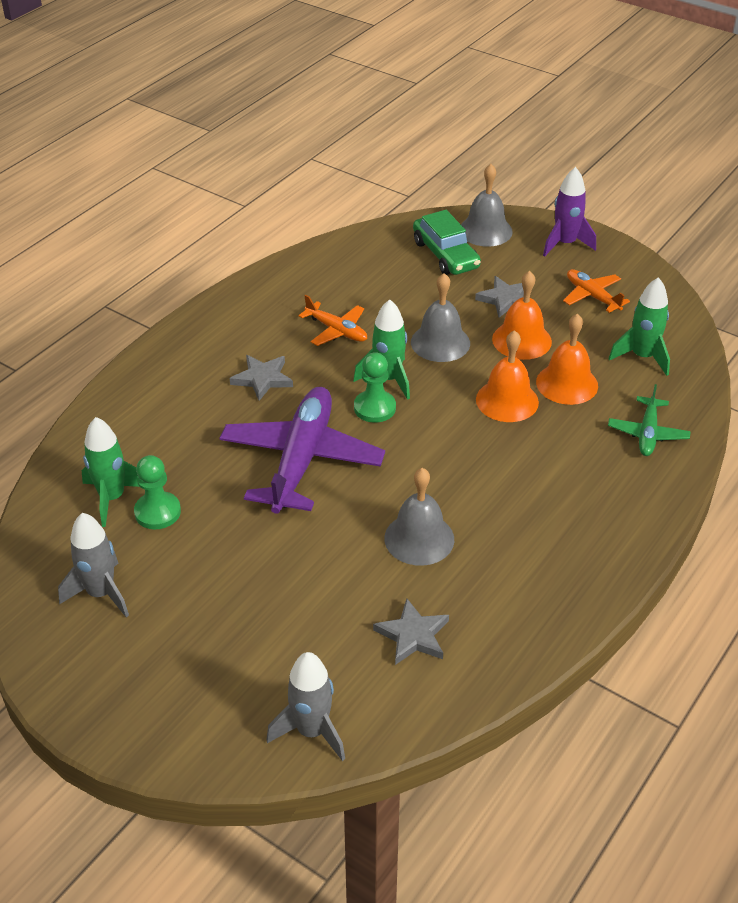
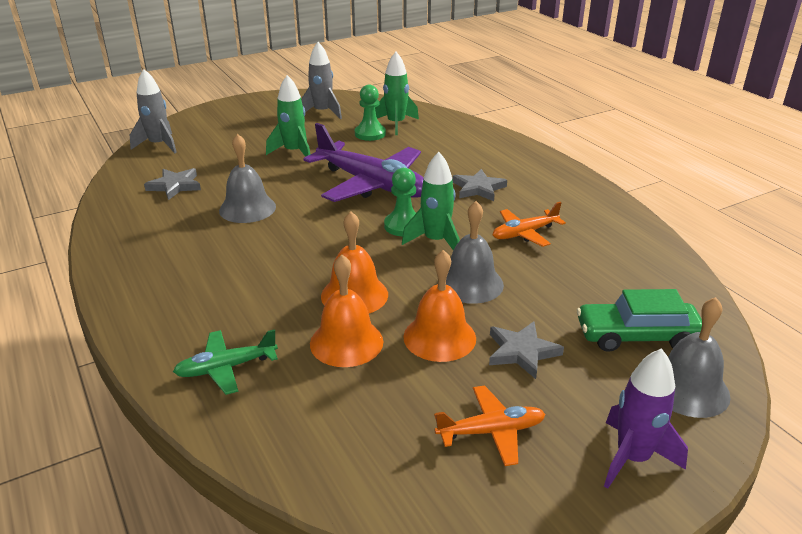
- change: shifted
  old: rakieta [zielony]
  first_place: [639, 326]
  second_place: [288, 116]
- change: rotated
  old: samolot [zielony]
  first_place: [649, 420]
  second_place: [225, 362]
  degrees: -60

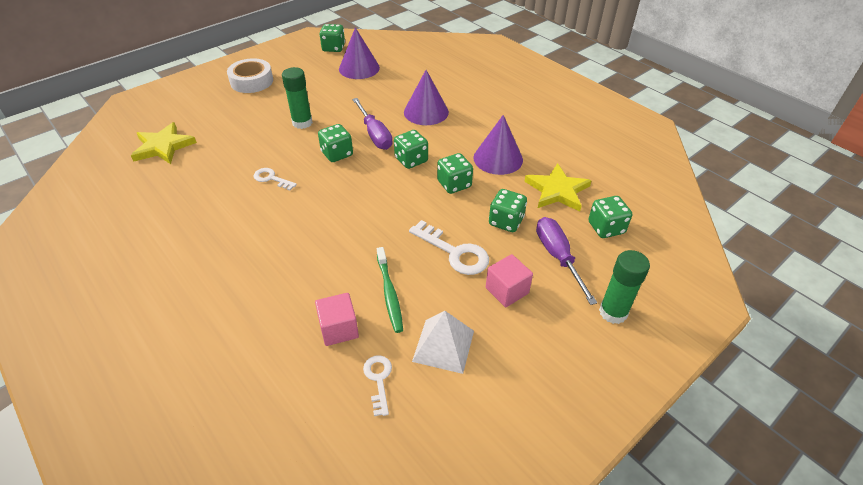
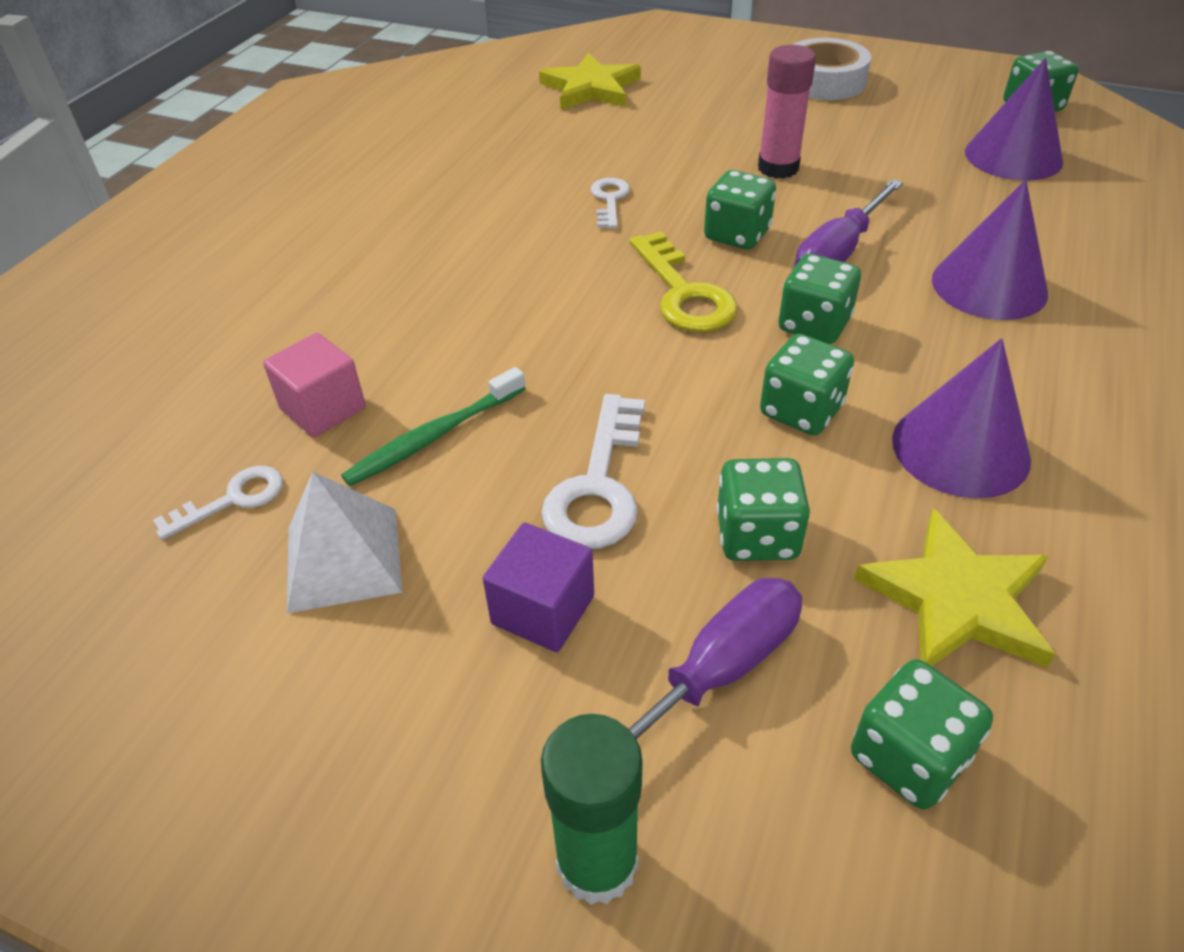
- change: repainted
  old: klej w sztyfcie [zielony]
  new: klej w sztyfcie [różowy]
  first_place: [297, 98]
  second_place: [787, 112]
- change: repainted
  old: sześcian [różowy]
  new: sześcian [fioletowy]
  first_place: [509, 280]
  second_place: [538, 587]
- change: new
  new: klucz [żółty]
  second_place: [684, 281]

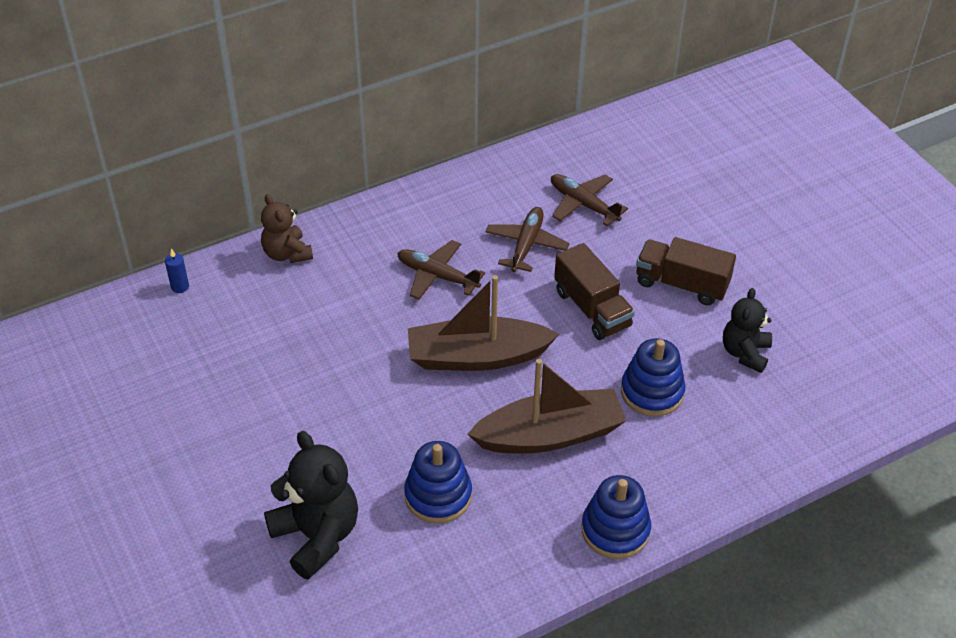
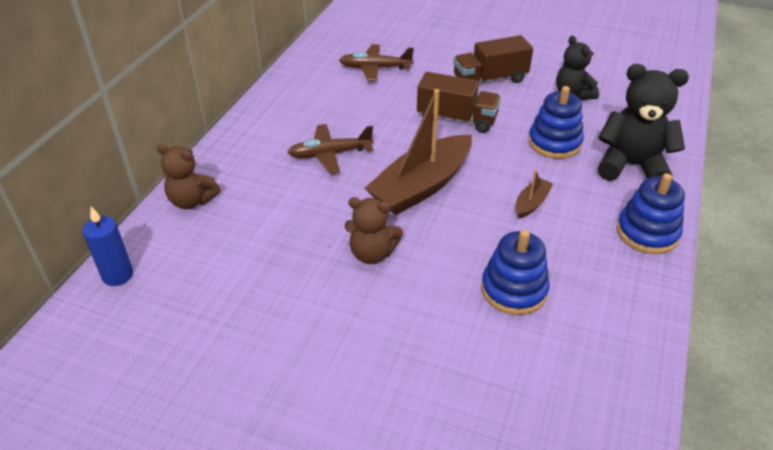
- change: gone
  old: samolot [brązowy]
  first_place: [527, 239]
- change: scaled
  old: świeca [niebieski]
  first_place: [177, 270]
  second_place: [107, 246]
  factor: 1.55
- change: scaled
  old: łódka [brązowy]
  first_place: [547, 406]
  second_place: [534, 194]
  factor: 0.44
- change: shifted
  old: miś [czarny]
  first_place: [311, 505]
  second_place: [643, 122]
- change: new
  new: miś [brązowy]
  second_place: [374, 230]

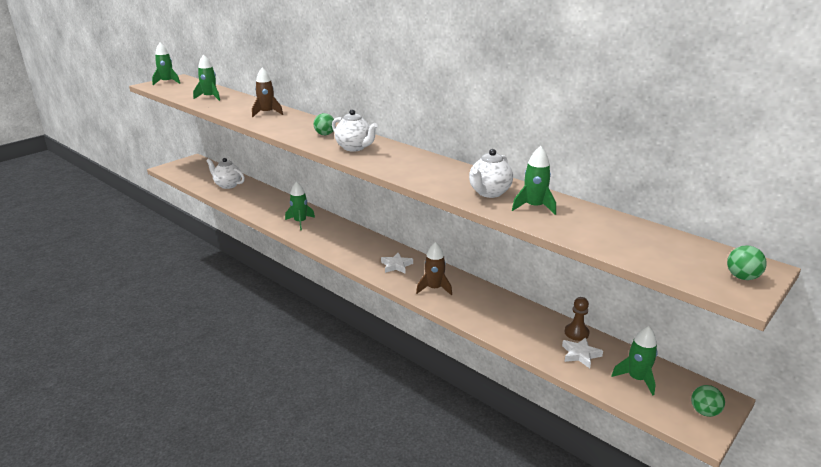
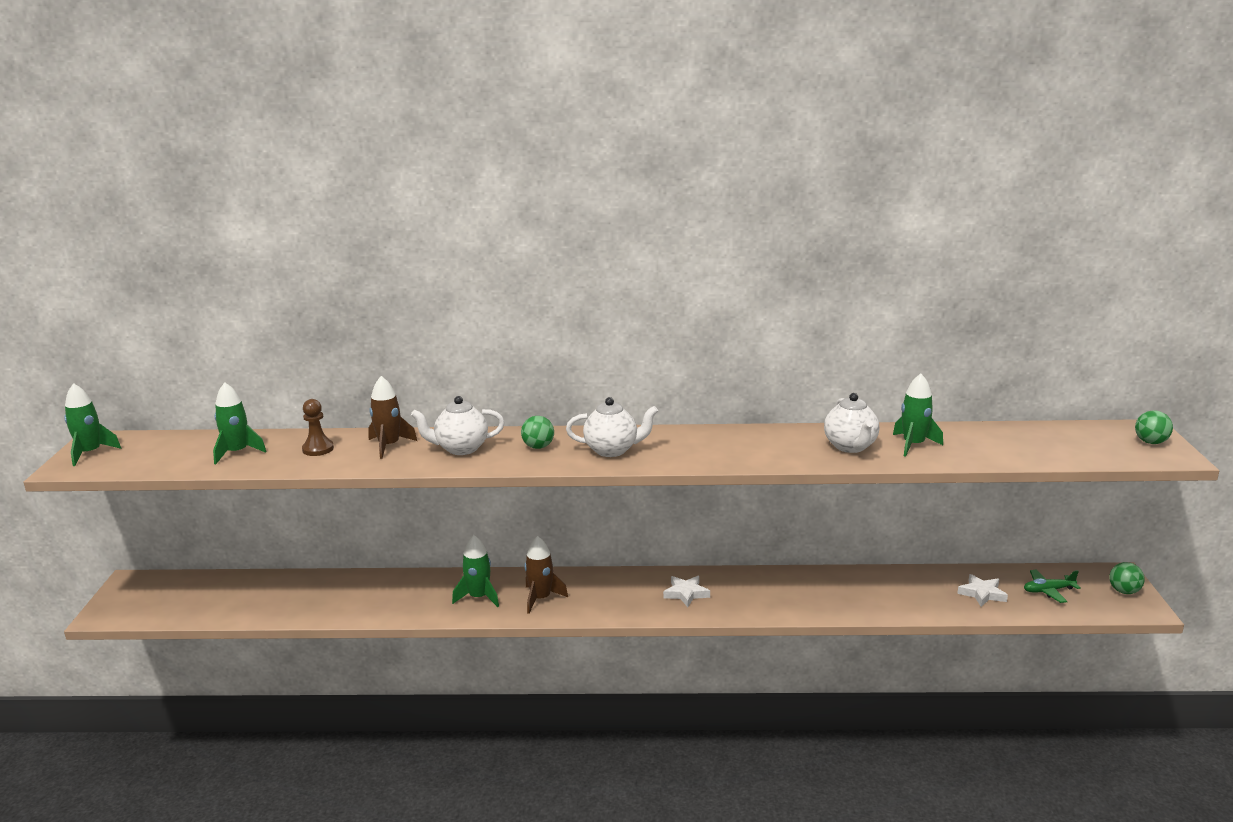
- change: shifted
  old: imbryk [biały]
  first_place: [225, 173]
  second_place: [458, 425]
- change: shifted
  old: rakieta [brązowy]
  first_place: [434, 269]
  second_place: [546, 575]
- change: shifted
  old: pionek [brązowy]
  first_place: [577, 319]
  second_place: [318, 427]
- change: swapped
  old: rakieta [zielony]
  new: samolot [zielony]
  first_place: [634, 360]
  second_place: [1052, 586]

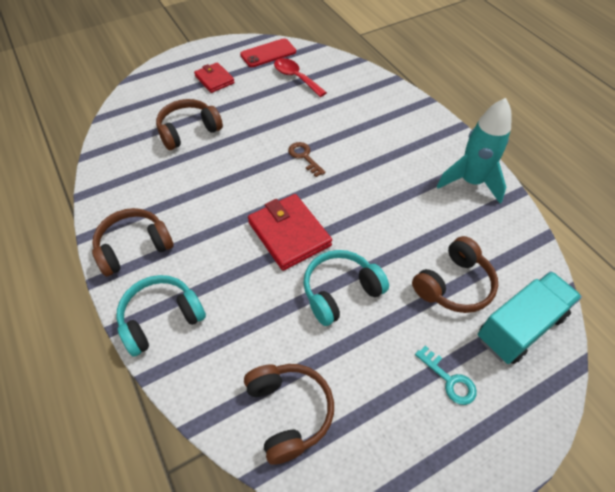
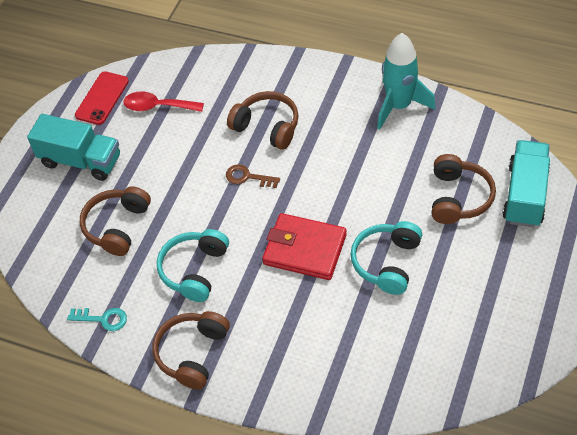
- change: swapped
  old: portfel [czerwony]
  new: ciężarówka [turkusowy]
  first_place: [214, 77]
  second_place: [73, 147]
- change: shifted
  old: słuchawki [turkusowy]
  first_place: [161, 316]
  second_place: [193, 265]
- change: shifted
  old: klucz [turkusowy]
  first_place: [446, 375]
  second_place: [97, 319]
- change: shifted
  old: słuchawki [brązowy]
  first_place: [289, 414]
  second_place: [263, 120]

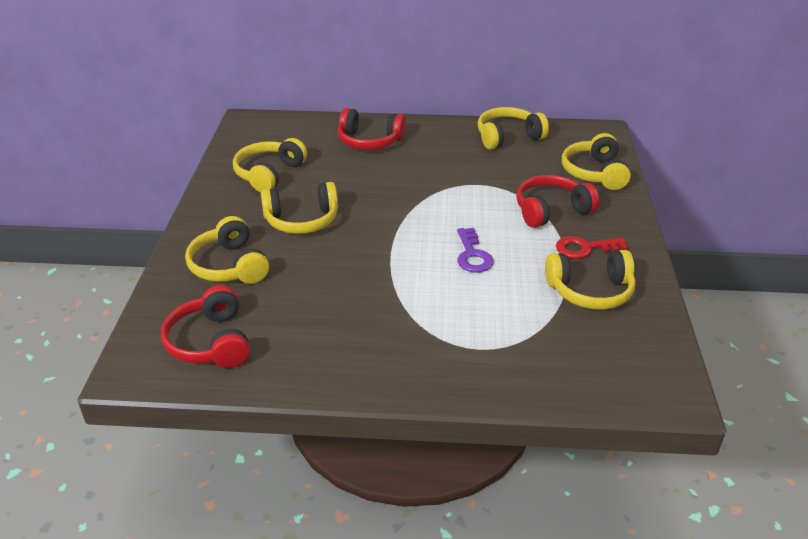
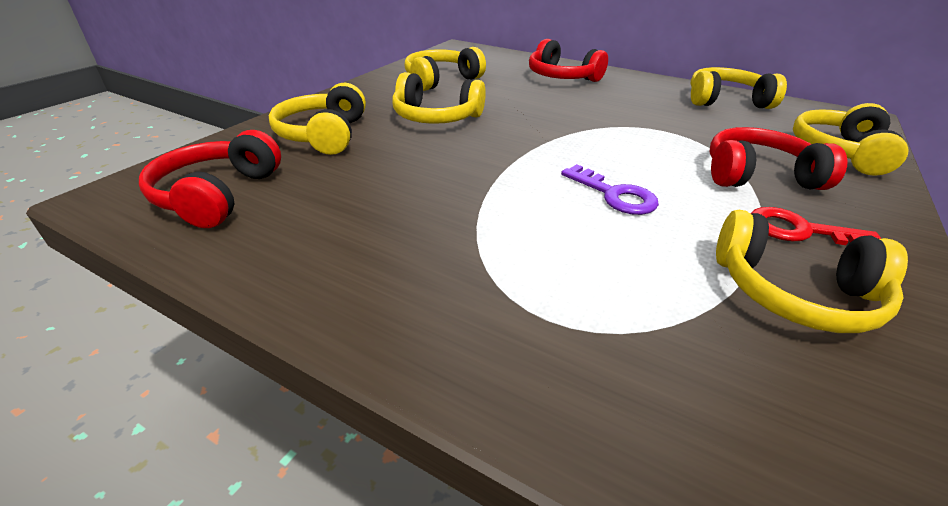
- change: rotated
  old: klucz [fioletowy]
  first_place: [475, 250]
  second_place: [610, 189]
  degrees: -60

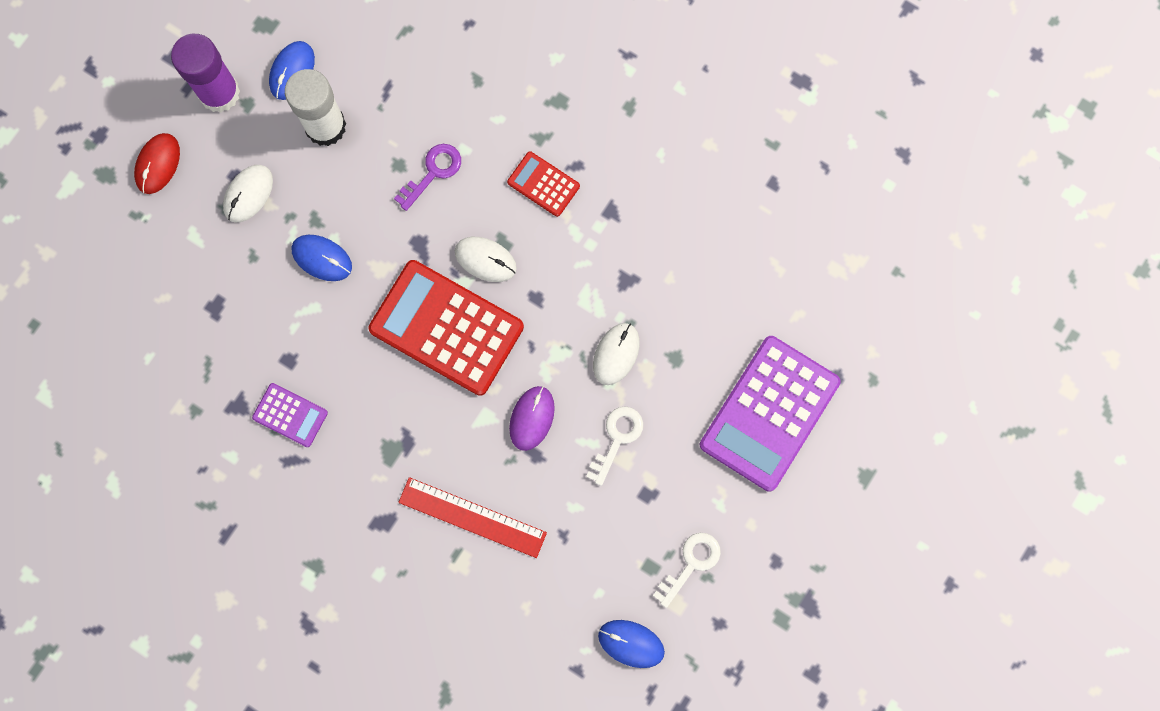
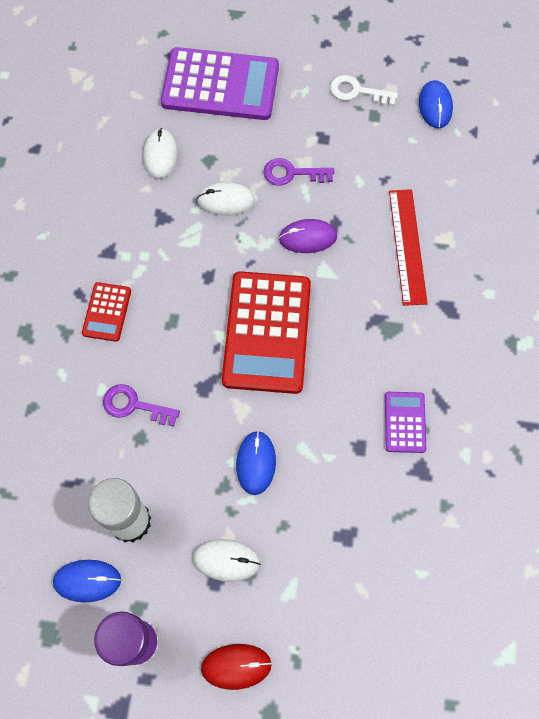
- change: shifted
  old: myszka [biały]
  first_place: [486, 259]
  second_place: [160, 153]
- change: repainted
  old: klucz [biały]
  new: klucz [fioletowy]
  first_place: [614, 446]
  second_place: [298, 172]

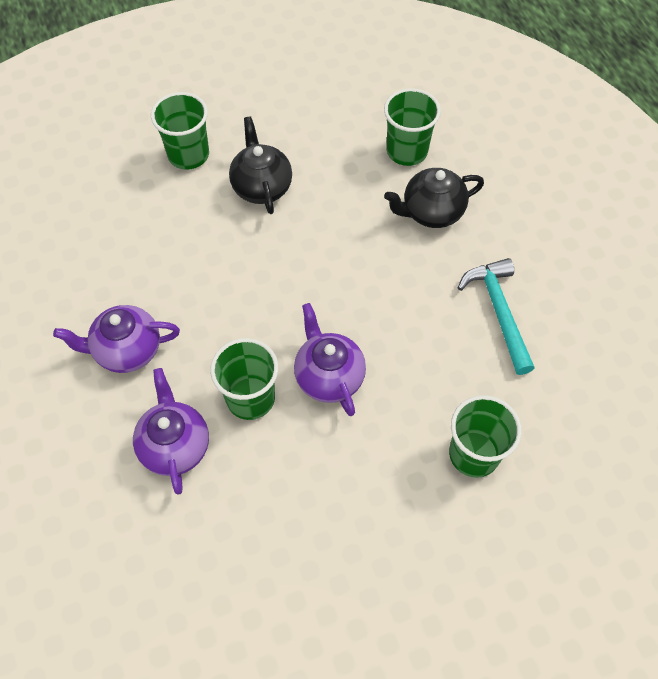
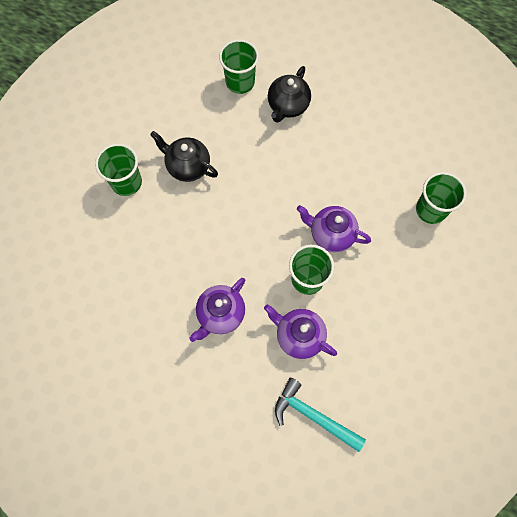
- change: shifted
  old: młotek [turkusowy]
  first_place: [496, 316]
  second_place: [320, 415]

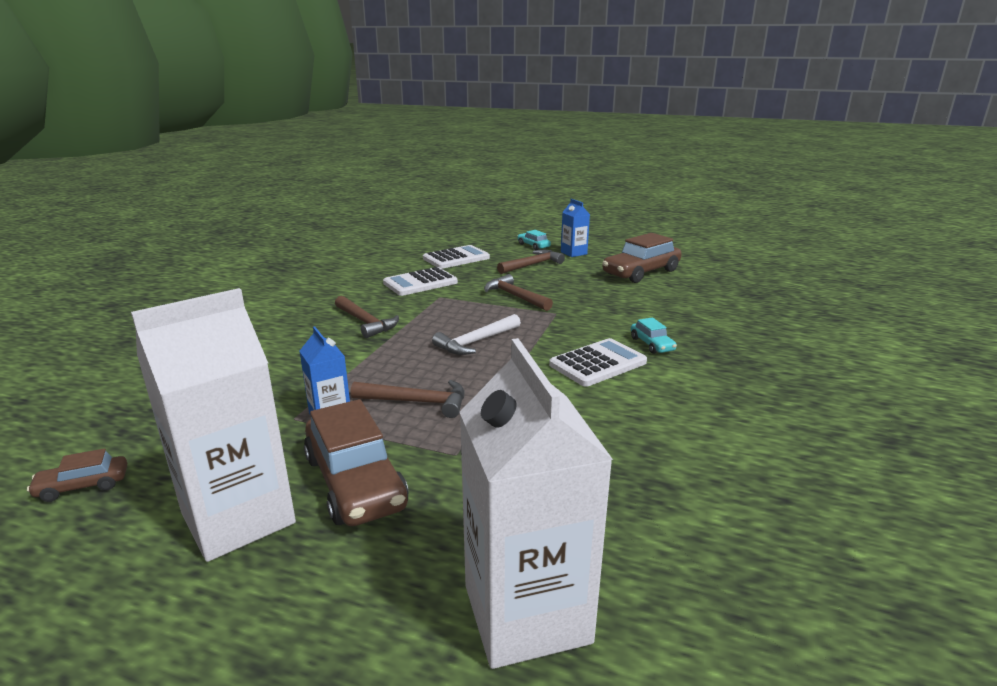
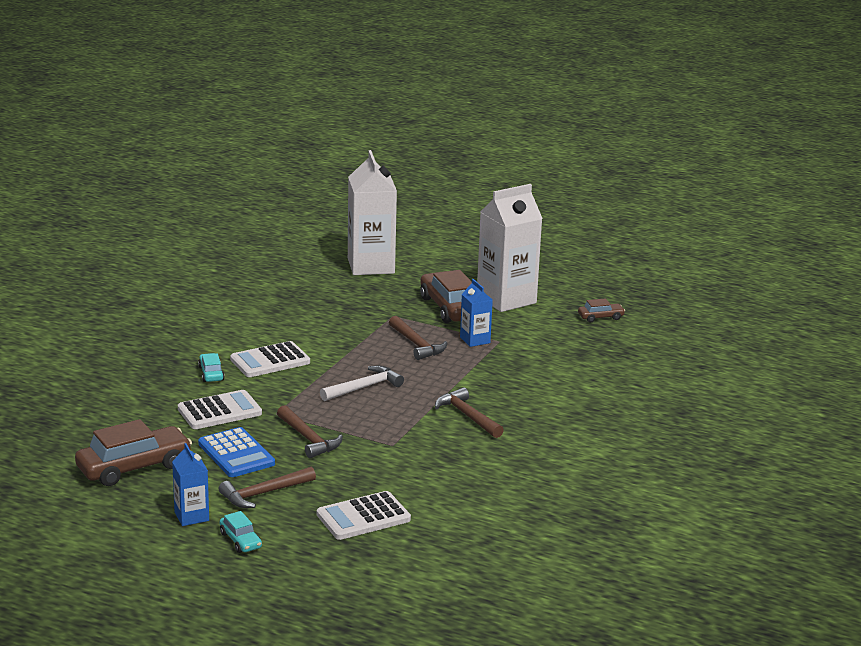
- change: shifted
  old: kalkulator [biały]
  first_place: [420, 281]
  second_place: [220, 409]
- change: rotated
  old: młotek [brązowy]
  first_place: [407, 399]
  second_place: [418, 338]
  degrees: -135
- change: new
  new: kalkulator [niebieski]
  second_place: [236, 452]

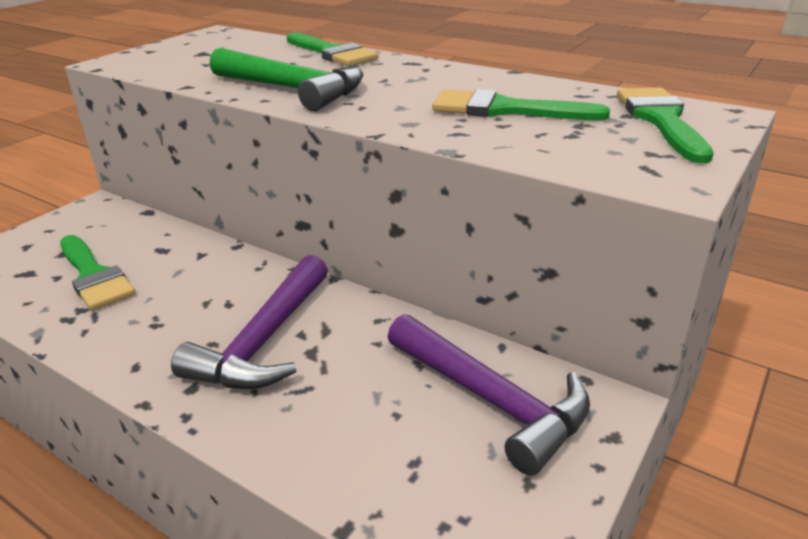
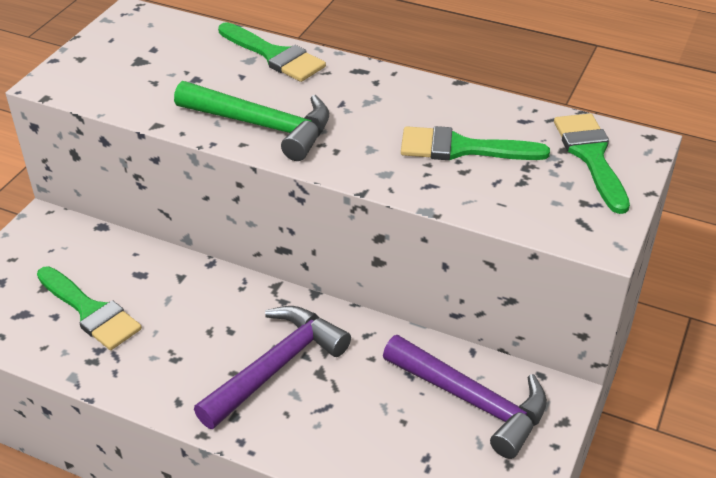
- change: rotated
  old: młotek [fioletowy]
  first_place: [249, 322]
  second_place: [272, 367]
  degrees: -150

